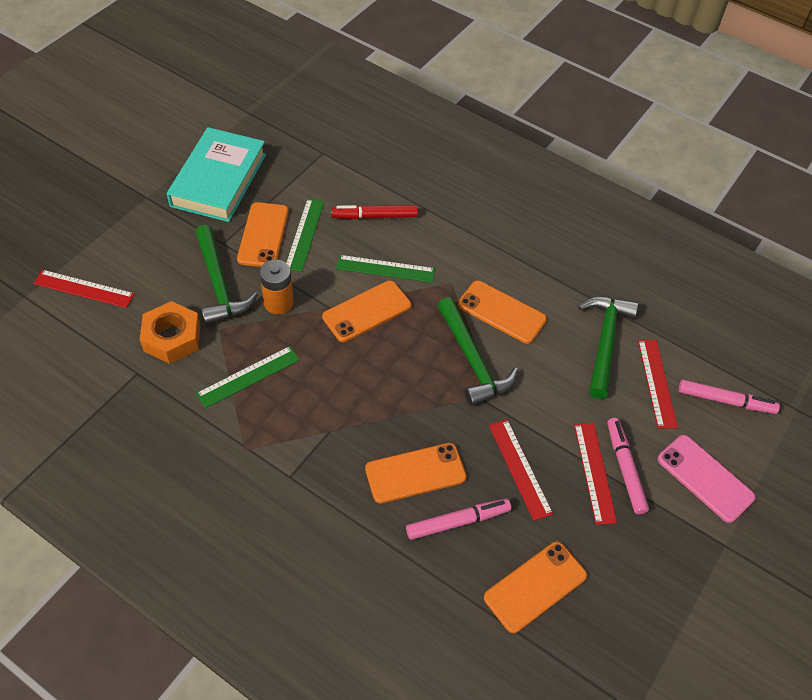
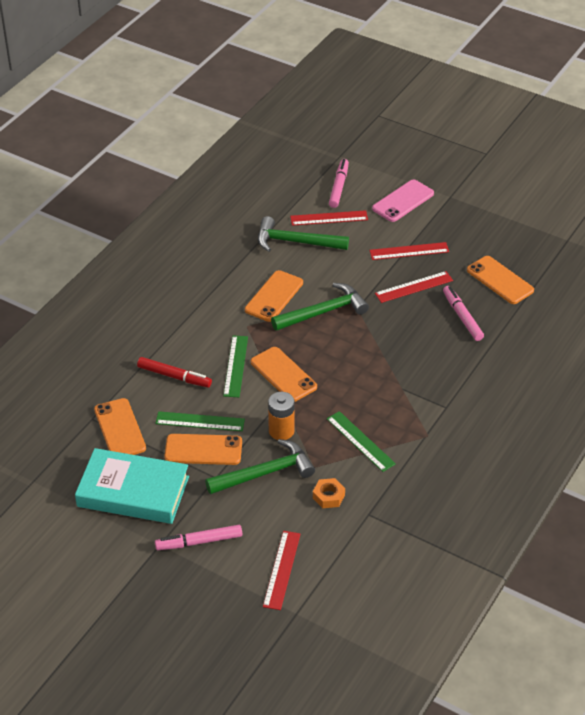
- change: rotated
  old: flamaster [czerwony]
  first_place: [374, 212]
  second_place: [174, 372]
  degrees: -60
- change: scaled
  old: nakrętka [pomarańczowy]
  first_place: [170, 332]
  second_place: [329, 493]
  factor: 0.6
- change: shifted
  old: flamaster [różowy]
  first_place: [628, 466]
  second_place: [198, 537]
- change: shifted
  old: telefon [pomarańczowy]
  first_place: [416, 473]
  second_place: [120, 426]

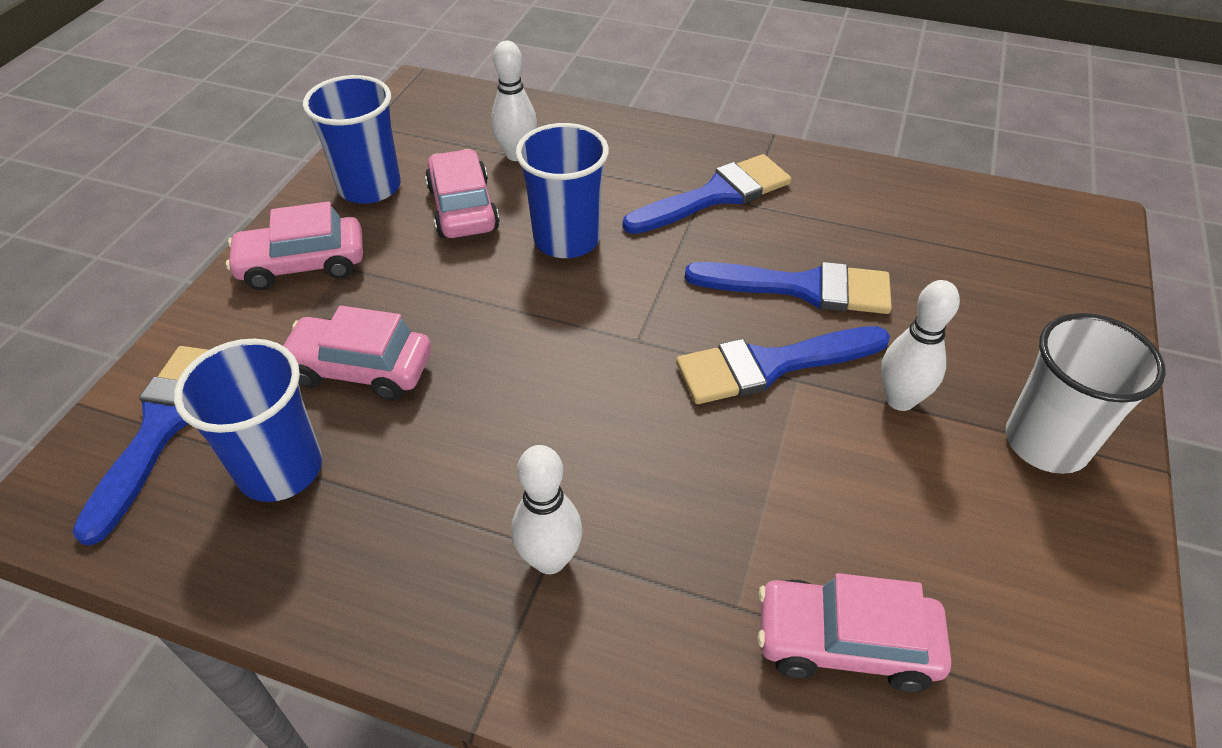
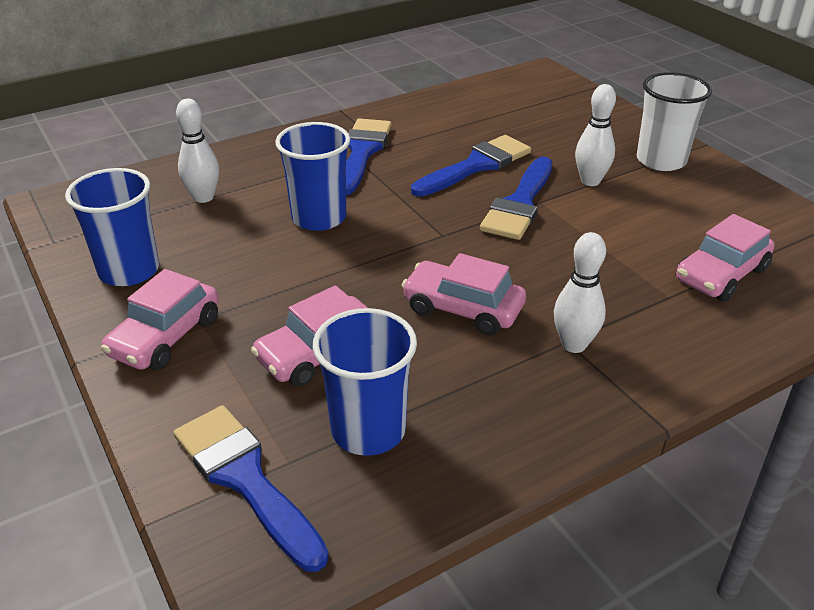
- change: shifted
  old: samochód [różowy]
  first_place: [462, 193]
  second_place: [463, 294]

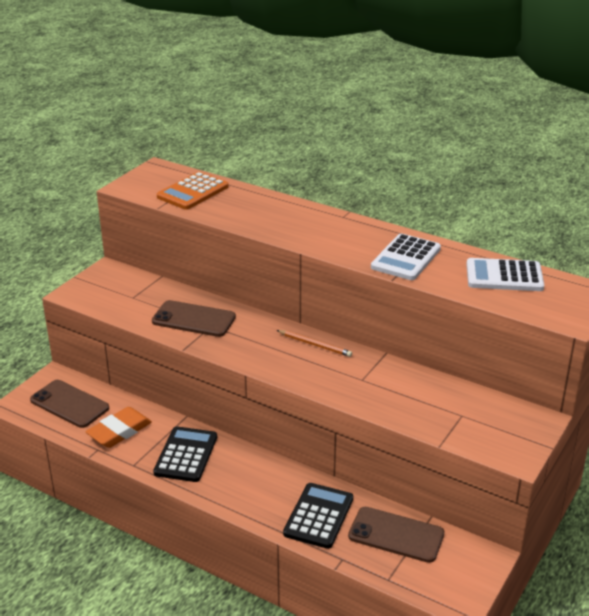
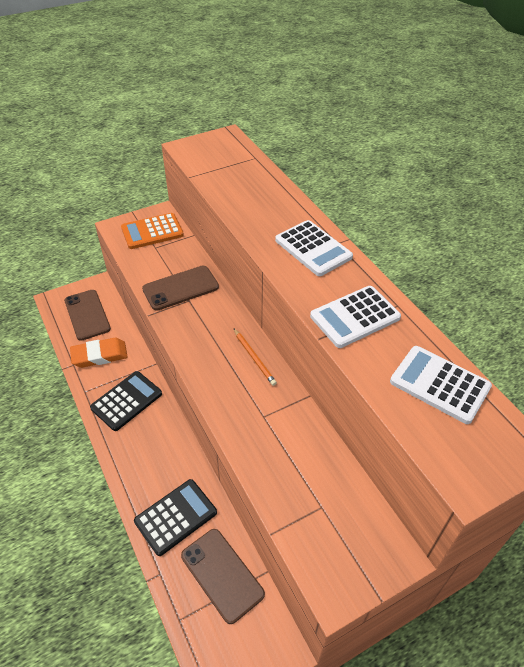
- change: shifted
  old: kalkulator [pomarańczowy]
  first_place: [193, 191]
  second_place: [152, 231]
- change: rotated
  old: telefon [brązowy]
  first_place: [194, 318]
  second_place: [180, 288]
  degrees: -75
- change: new
  new: kalkulator [biały]
  second_place: [314, 248]

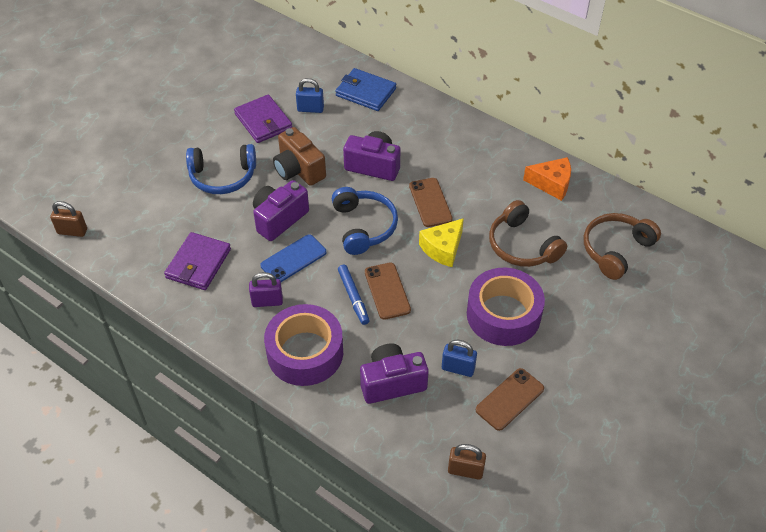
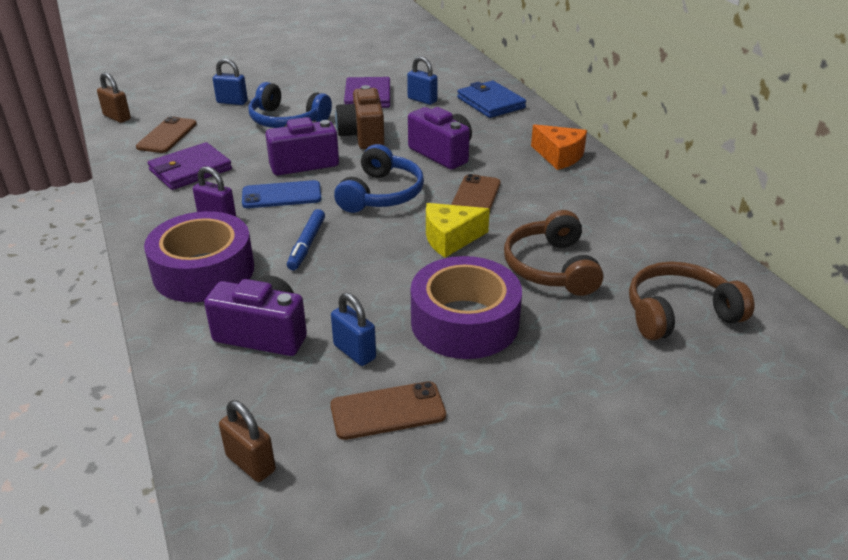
- change: shifted
  old: ser [pomarańczowy]
  first_place: [547, 179]
  second_place: [559, 147]
- change: shifted
  old: telefon [brązowy]
  first_place: [388, 291]
  second_place: [166, 134]
- change: new
  new: kłódka [niebieski]
  second_place: [230, 81]

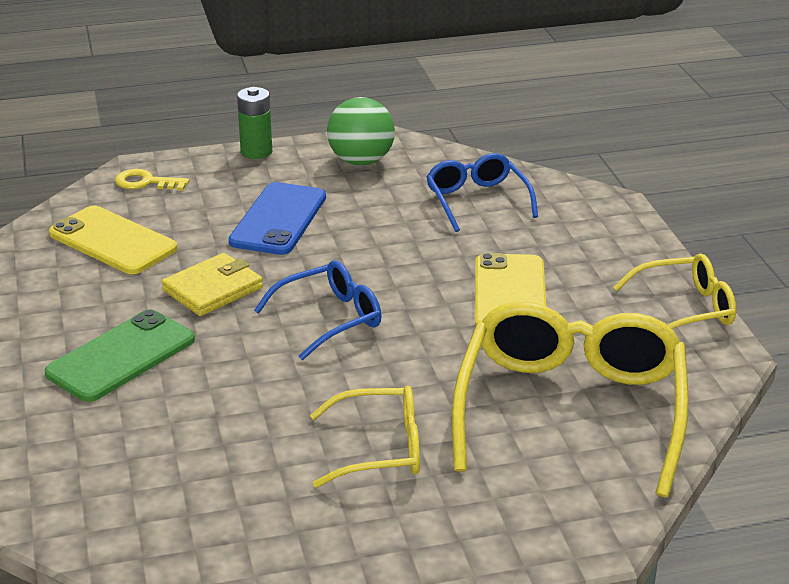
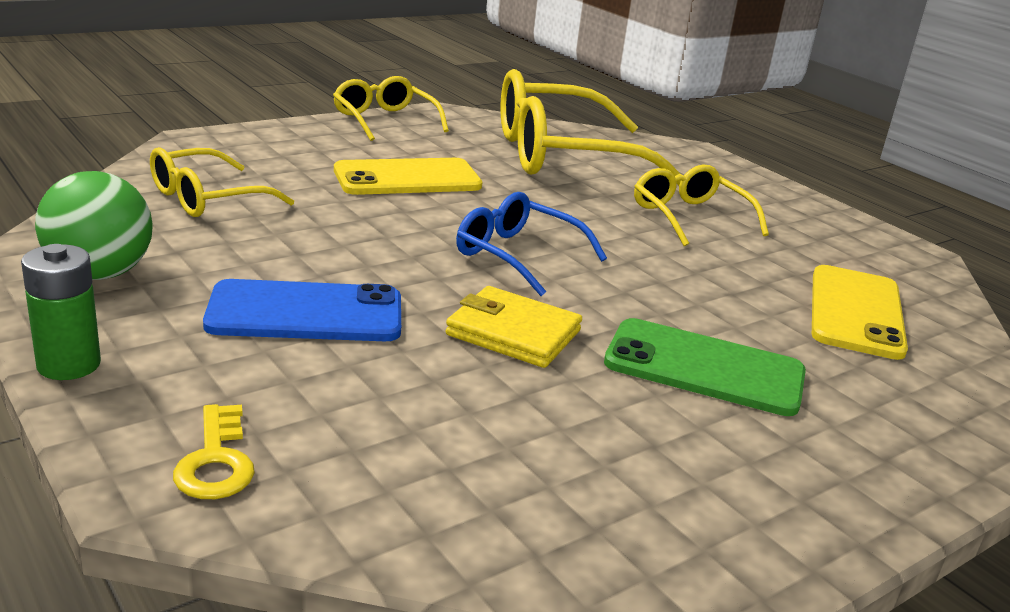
- change: repainted
  old: okulary [niebieski]
  new: okulary [żółty]
  first_place: [482, 192]
  second_place: [222, 182]
- change: shifted
  old: telefon [żółty]
  first_place: [113, 240]
  second_place: [860, 312]

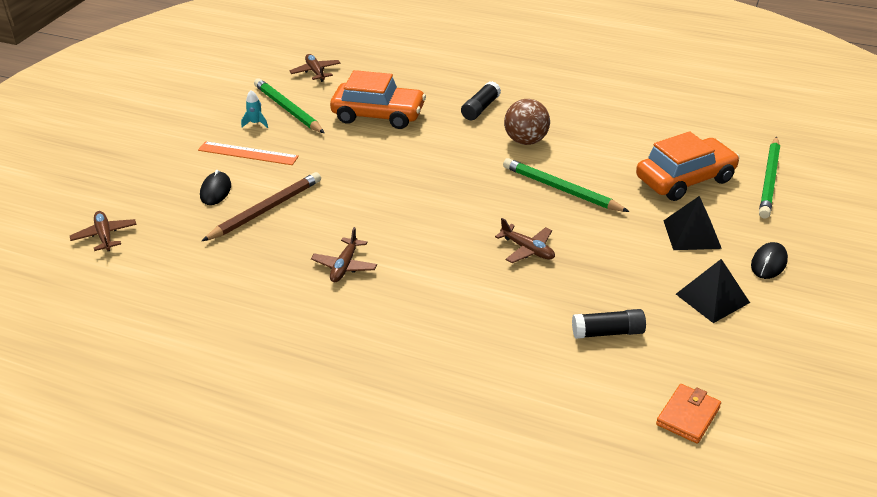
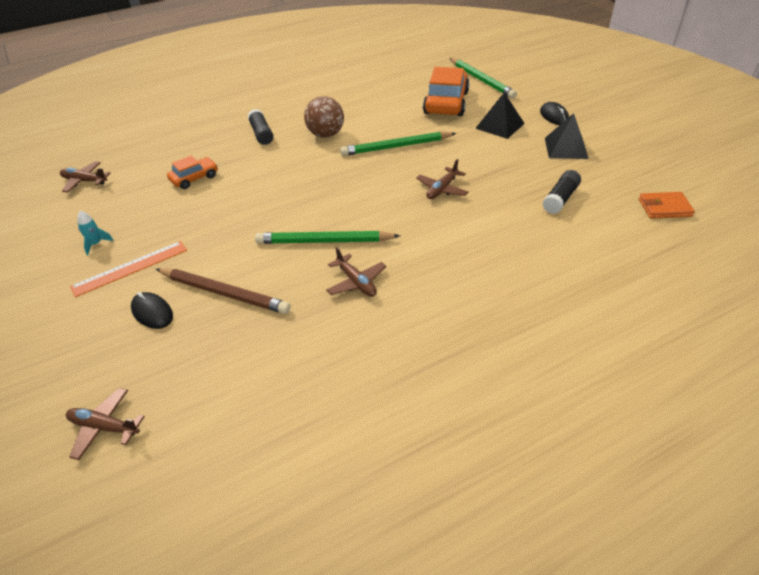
- change: scaled
  old: samochód [pomarańczowy]
  first_place: [378, 99]
  second_place: [192, 172]
  factor: 0.54
- change: shifted
  old: ołówek [zielony]
  first_place: [289, 105]
  second_place: [327, 237]
- change: rotated
  old: ołówek [brązowy]
  first_place: [261, 206]
  second_place: [223, 291]
  degrees: 120
- change: rotated
  old: samolot [brązowy]
  first_place: [525, 240]
  second_place: [442, 179]
  degrees: 135
- change: rotated
  old: portfel [pomarańczowy]
  first_place: [688, 414]
  second_place: [667, 205]
  degrees: -75

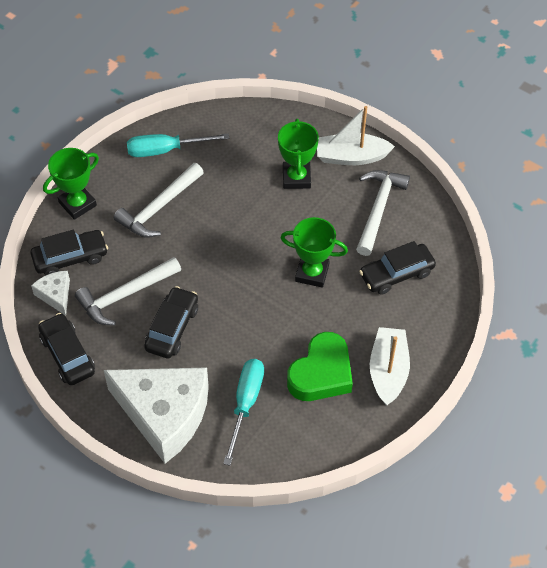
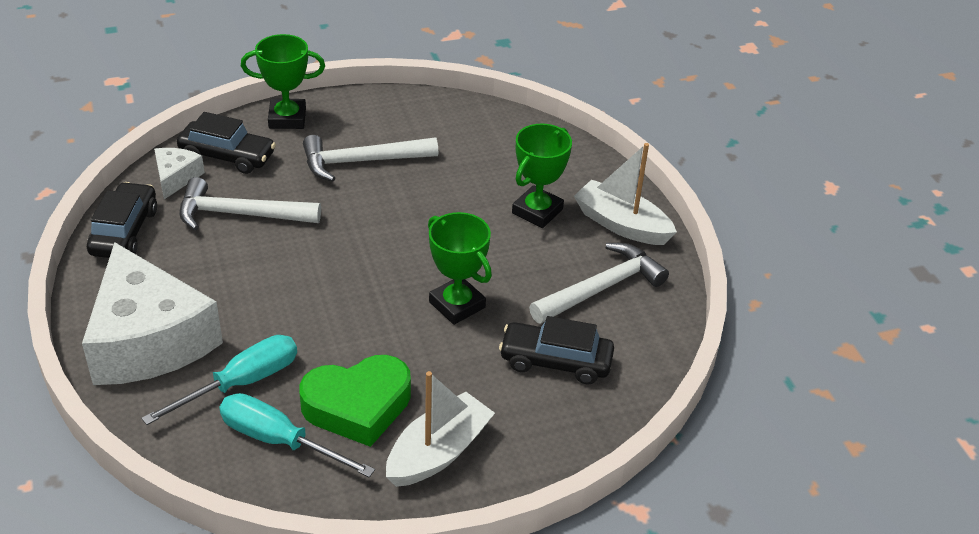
- change: shifted
  old: śrubokręt [turkusowy]
  first_place: [178, 145]
  second_place: [297, 435]
- change: gone
  old: samochód [czarny]
  first_place: [171, 322]

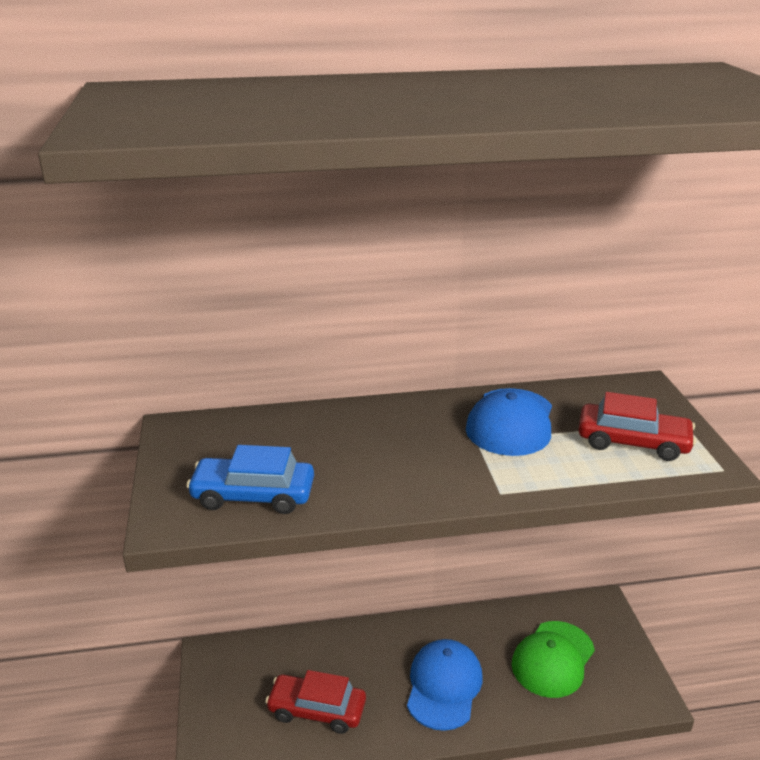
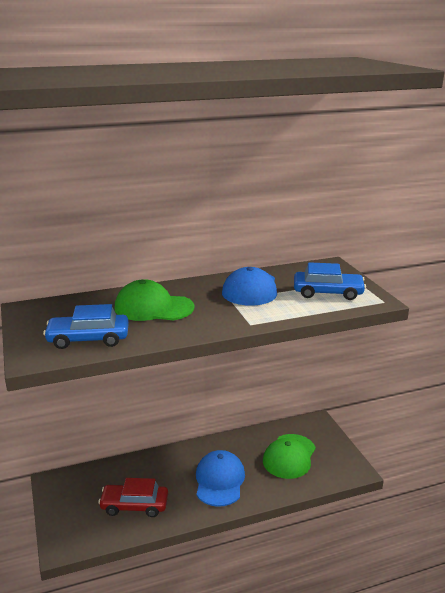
- change: repainted
  old: samochód [czerwony]
  new: samochód [niebieski]
  first_place: [637, 426]
  second_place: [330, 281]
- change: new
  new: czapka [zielony]
  second_place: [154, 300]

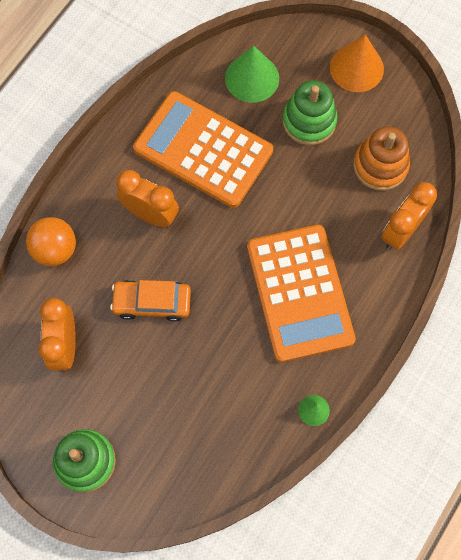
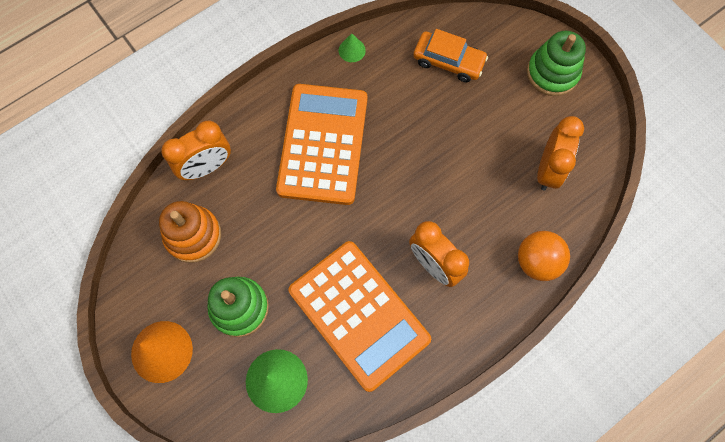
- change: shifted
  old: samochód [pomarańczowy]
  first_place: [150, 301]
  second_place: [450, 55]

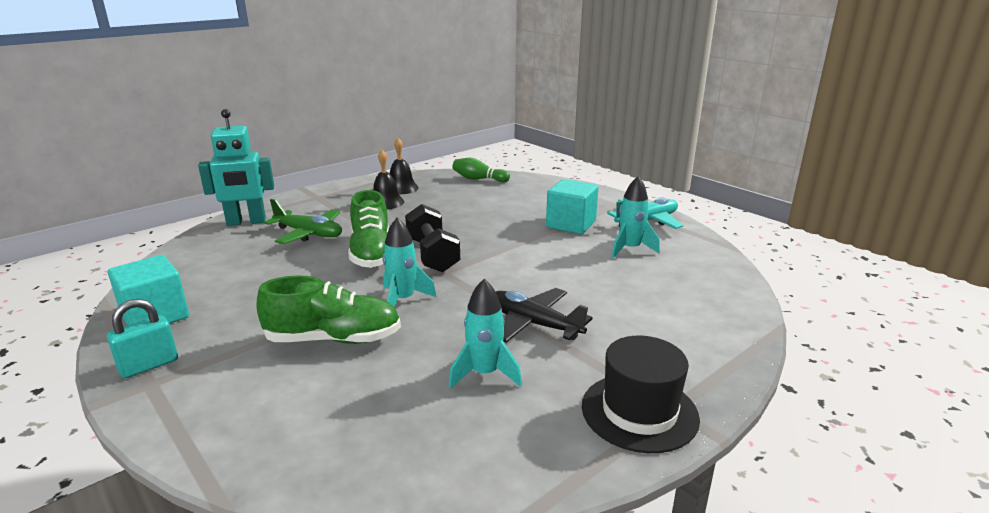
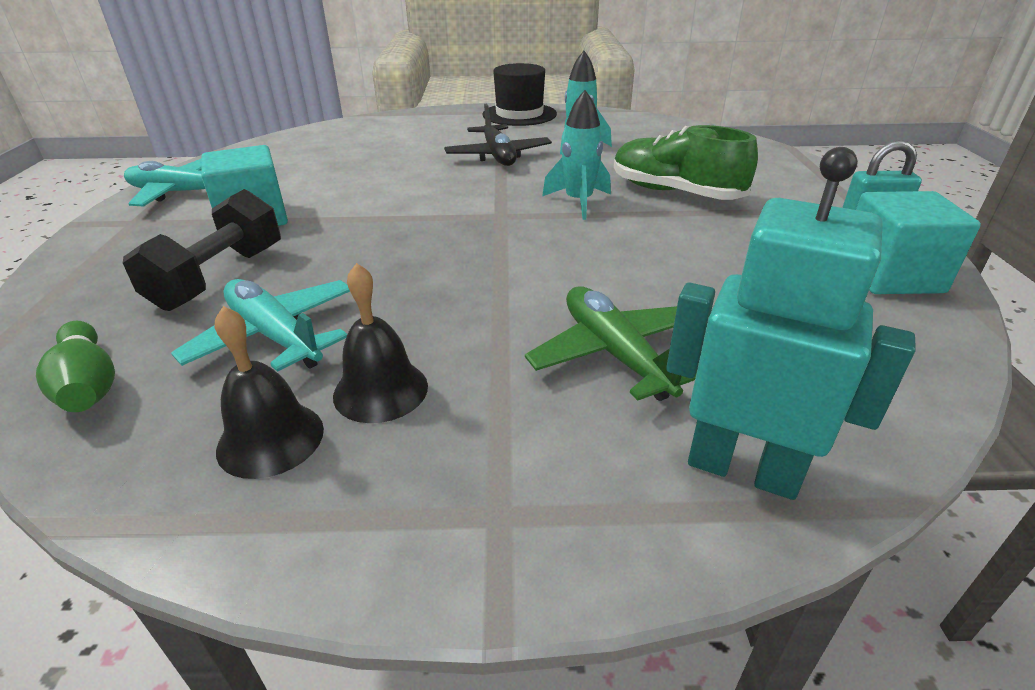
- change: gone
  old: rakieta [turkusowy]
  first_place: [635, 217]
- change: gone
  old: but [zielony]
  first_place: [368, 229]
- change: shifted
  old: hantel [czarny]
  first_place: [432, 238]
  second_place: [202, 250]
- change: new
  new: samolot [turkusowy]
  second_place: [260, 325]

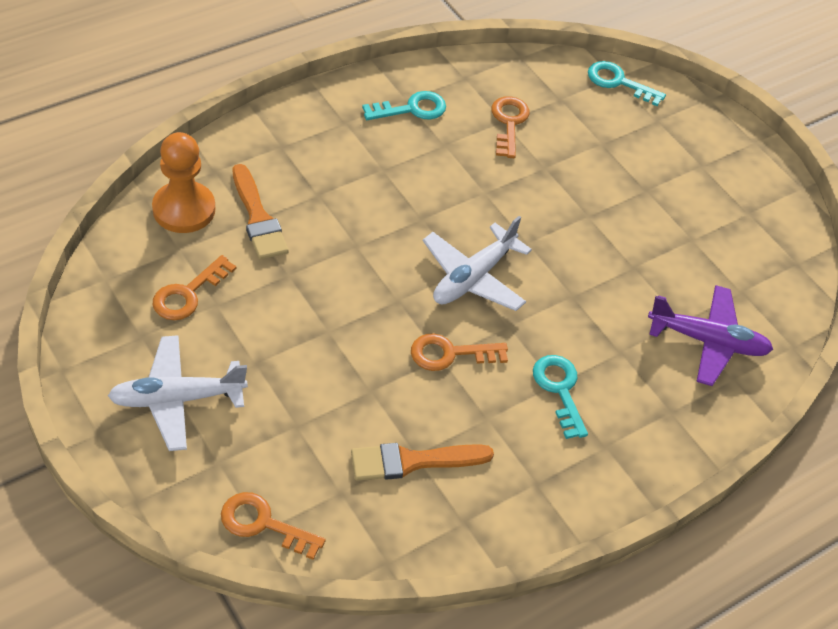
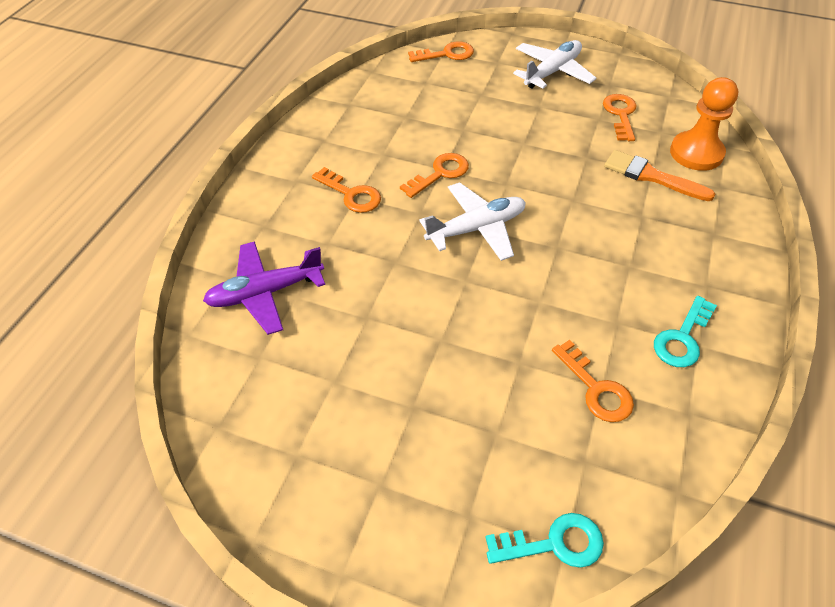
- change: rotated
  old: samolot [biały]
  first_place: [477, 263]
  second_place: [472, 221]
  degrees: 60
- change: repainted
  old: klucz [turkusowy]
  new: klucz [pomarańczowy]
  first_place: [560, 397]
  second_place: [346, 190]
- change: gone
  old: pędzel [pomarańczowy]
  first_place: [422, 462]

